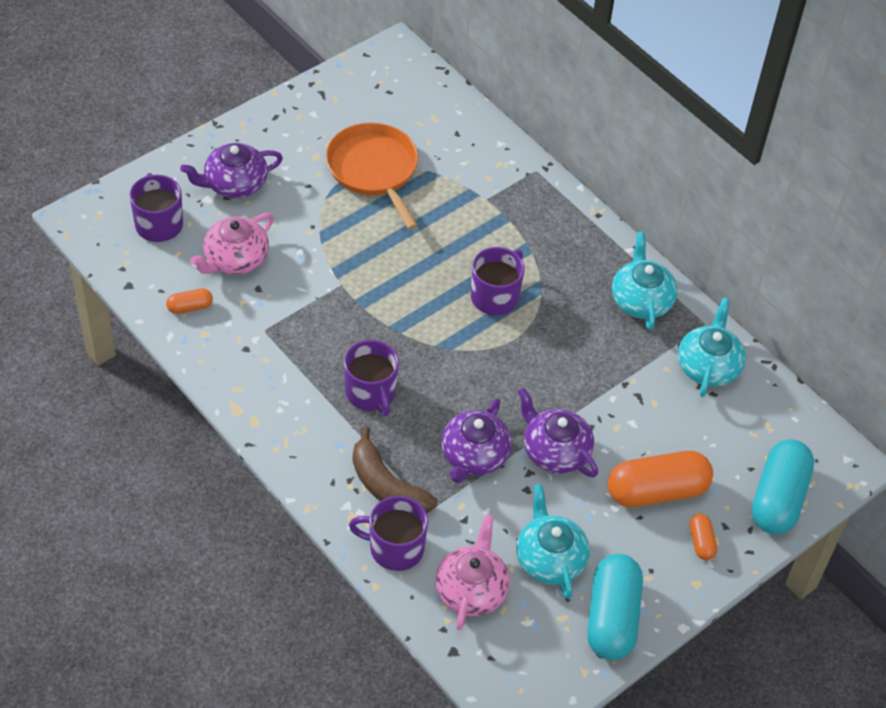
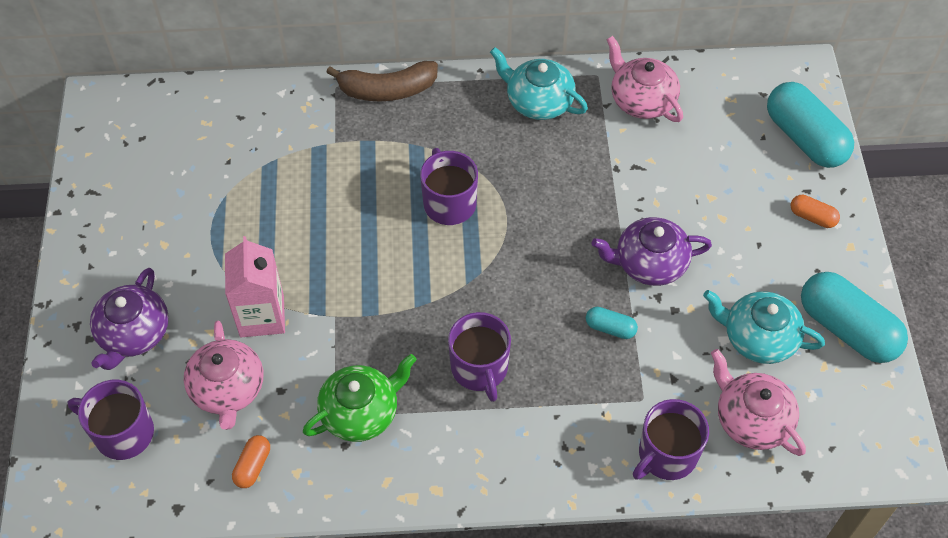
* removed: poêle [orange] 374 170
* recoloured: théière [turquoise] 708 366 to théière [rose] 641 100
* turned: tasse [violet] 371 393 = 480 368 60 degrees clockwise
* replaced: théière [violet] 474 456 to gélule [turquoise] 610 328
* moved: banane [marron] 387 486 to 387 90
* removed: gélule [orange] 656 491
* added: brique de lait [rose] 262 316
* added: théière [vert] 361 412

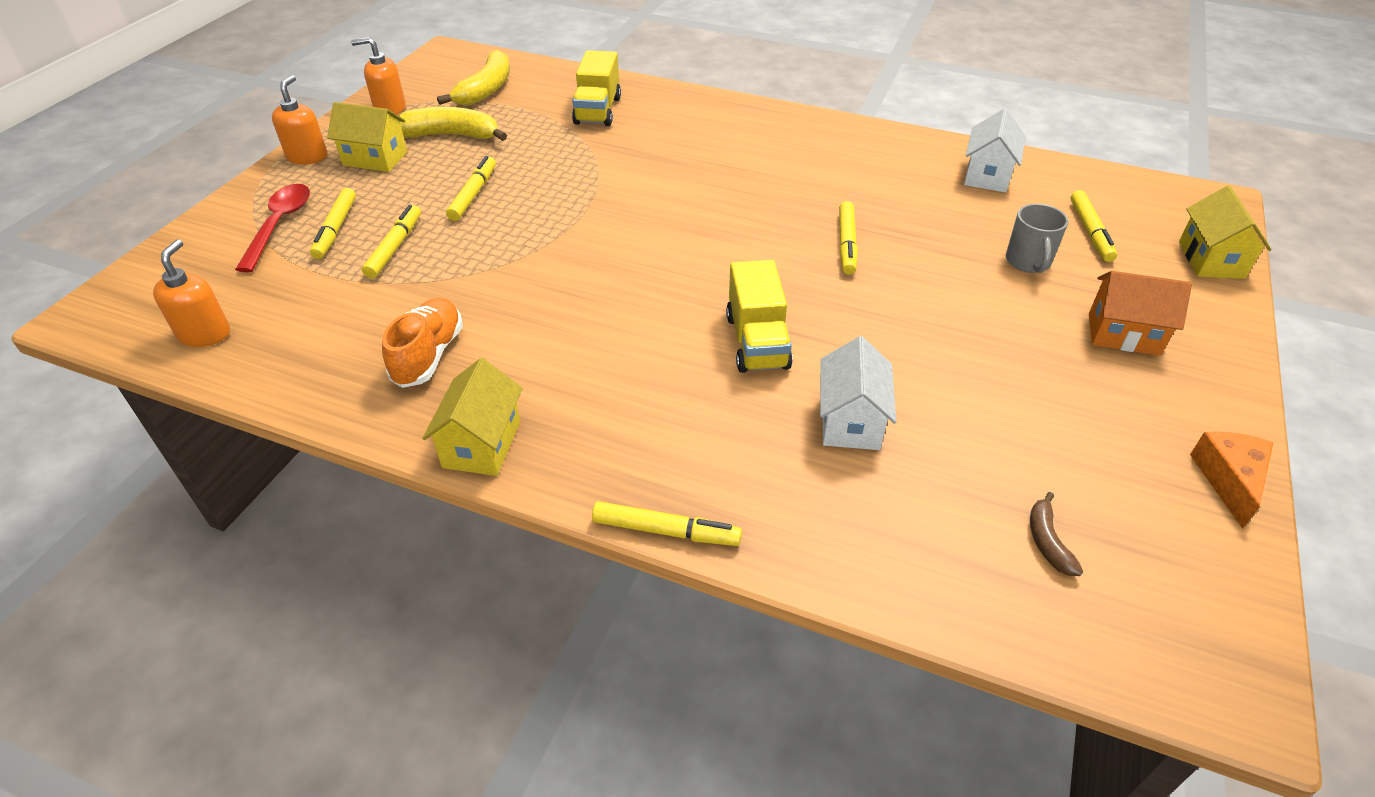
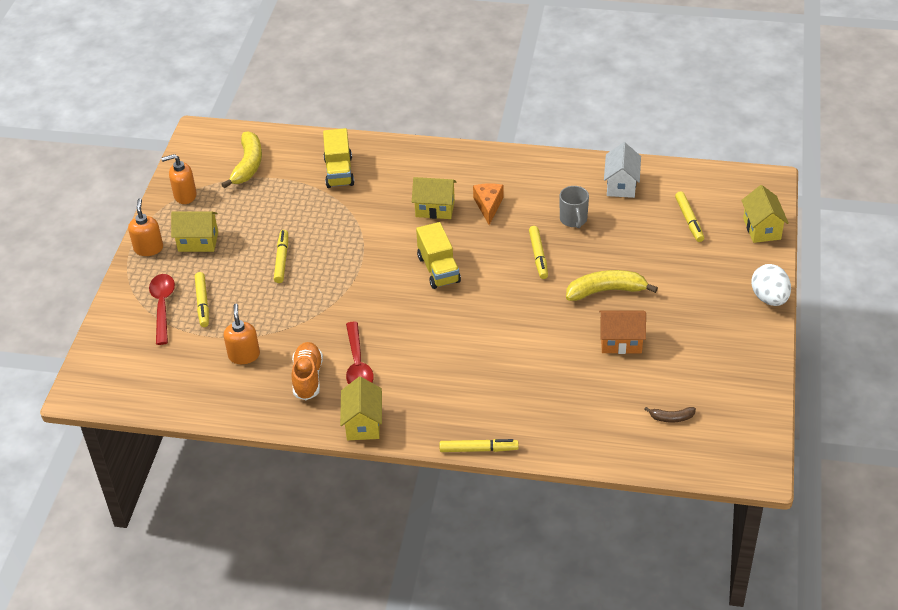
* moved: banane [jaune] 451 135 to 606 291
* moved: tasse [gris] 1028 262 to 573 220
* removed: feutre [jaune] 395 247
* moved: distributeur de savon [orange] 205 334 to 244 355
* moved: camion [jaune] 757 342 to 438 269
* moved: maison [orange] 1123 334 to 621 342
* removed: maison [blanc] 850 421
* moved: fromage [orange] 1228 480 to 488 206
* turned: banane [marron] 1047 541 = 671 418 75 degrees counterclockwise
* added: maison [jaune] 435 209
* added: œuf [blanc] 769 298
* added: cuillère [rouge] 358 364

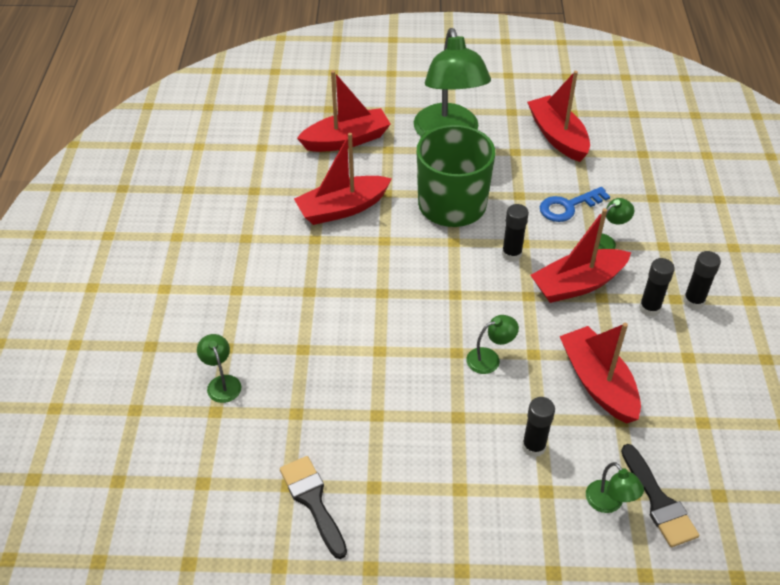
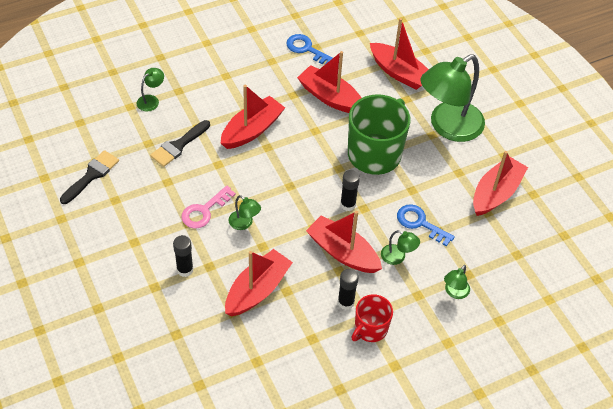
* replaced: bâton de colle [noir] 693 301 to tasse [rouge] 370 329
* moved: pinceau [noir] 659 502 to 178 146
* moved: lampe [vert] 609 503 to 454 292
* added: clé [bleu] 307 49
* added: bateau [rouge] 252 130
* added: clé [rose] 204 211

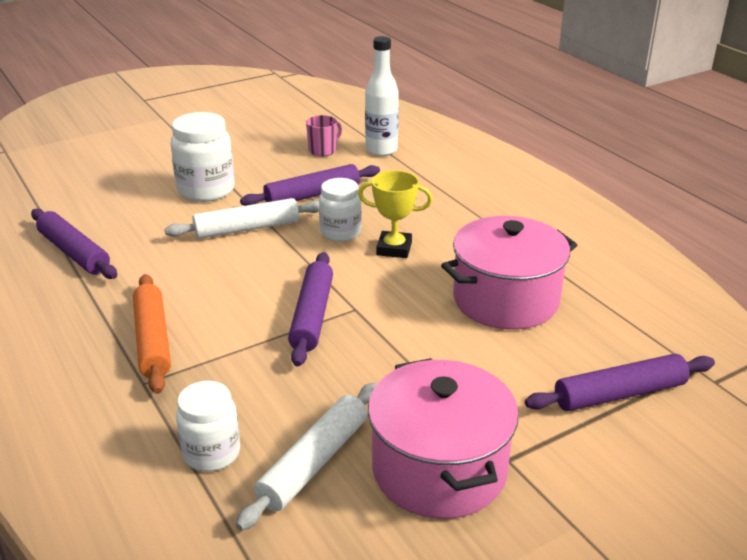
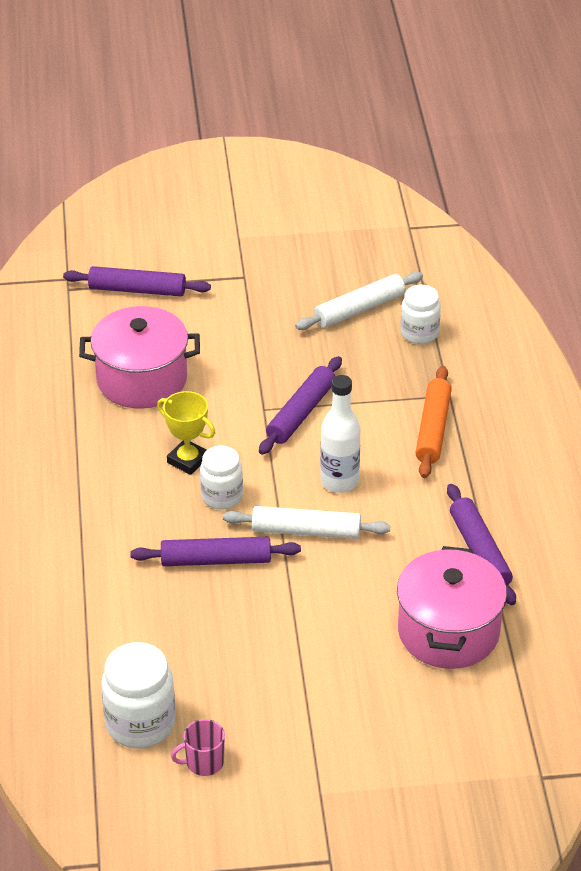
* moved: bouteille [blanc] 381 150 to 339 481
* moved: bocal [blanc] 206 190 to 140 724
* moved: tasse [rose] 323 150 to 204 762
* moved: marmite [rose] 439 469 to 448 631

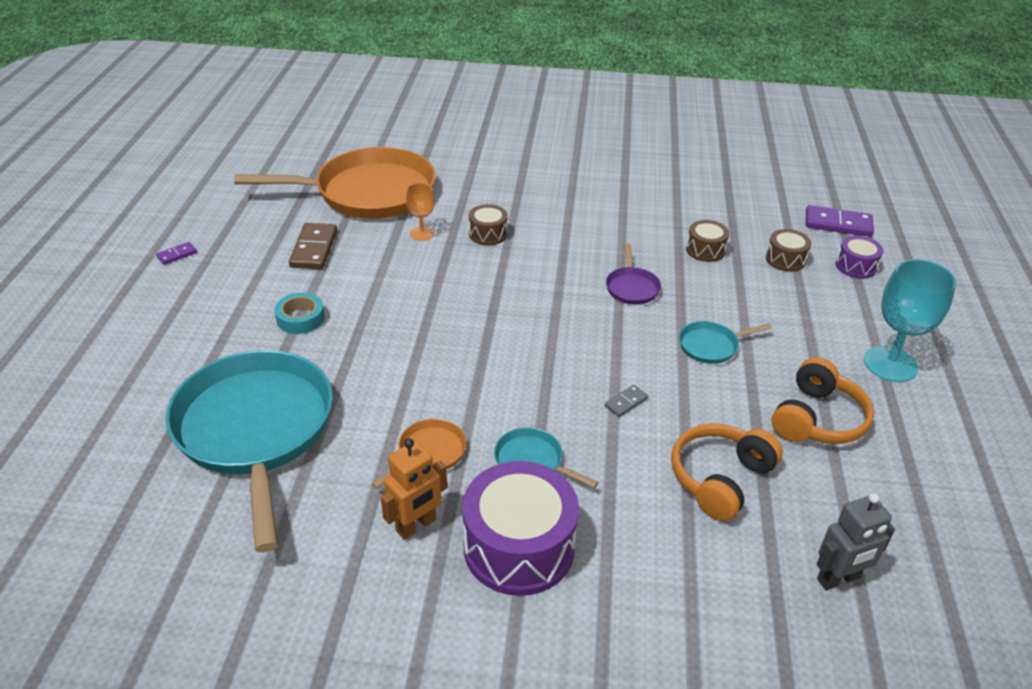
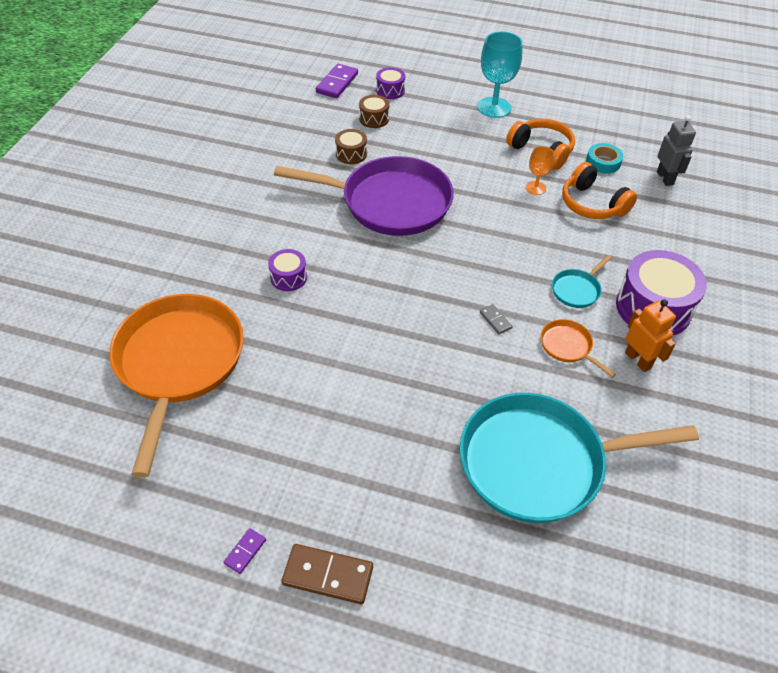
* moved: verre à pied [orange] 422 233 to 535 188
* recoloured: tambour [marron] 488 234 to tambour [violet] 288 277
* moved: domino [marron] 314 249 to 328 575
* turned: domino [violet] 177 255 = 245 551 60 degrees clockwise
* resized: poêle [violet] 632 287 = 390 203 x2.44
* moved: ruban adhésif [turquoise] 300 318 to 603 162
* removed: poêle [turquoise] 711 346
* moved: domino [gris] 626 402 to 495 320

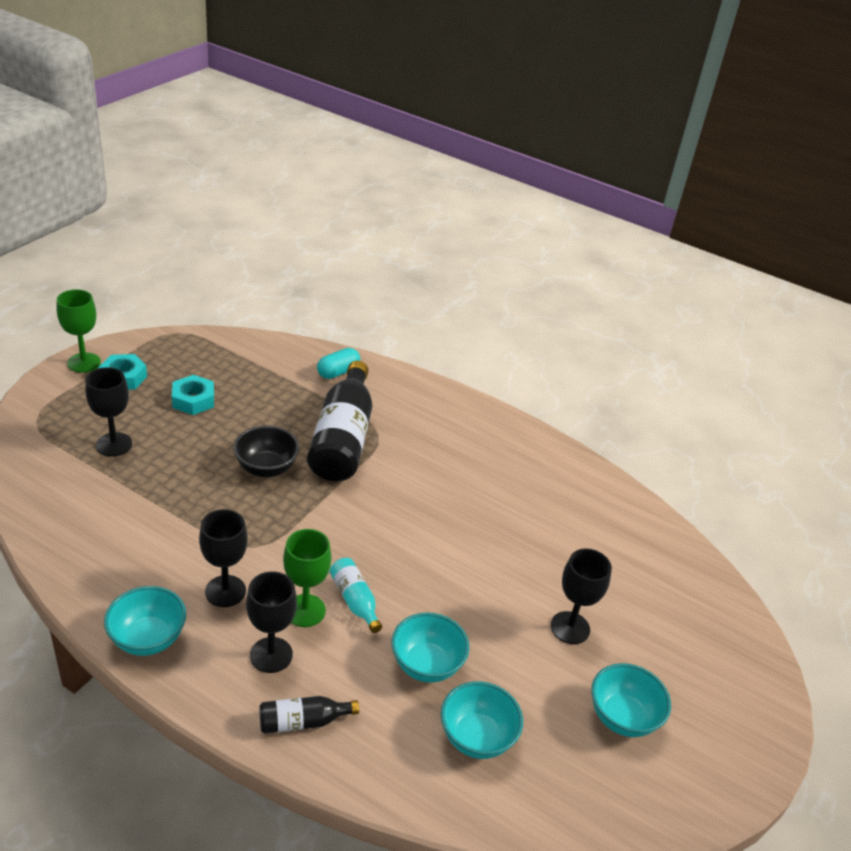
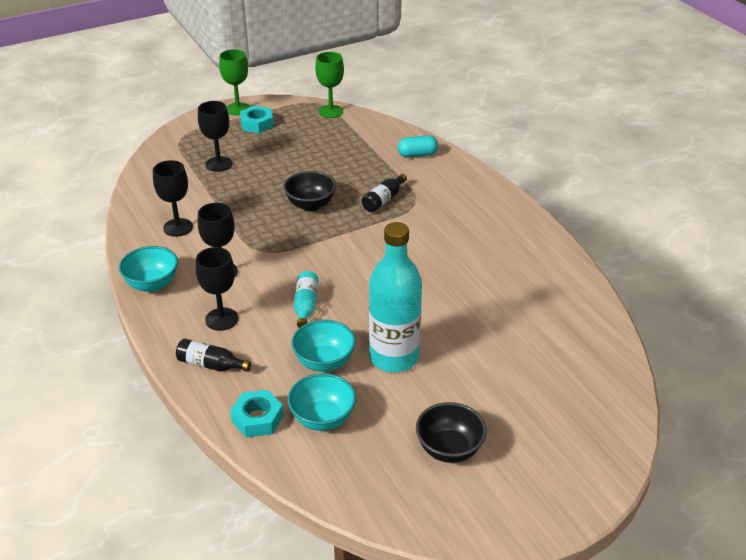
* resized: bouteille [noir] 343 438 = 384 200 x0.46
* moved: écrou [turquoise] 193 400 to 257 418
* moved: verre à pied [vert] 305 610 to 331 111
* moved: verre à pied [noir] 570 628 to 178 227
* recoloured: bol [turquoise] 622 717 to bol [noir] 449 449
* added: bouteille [turquoise] 394 357

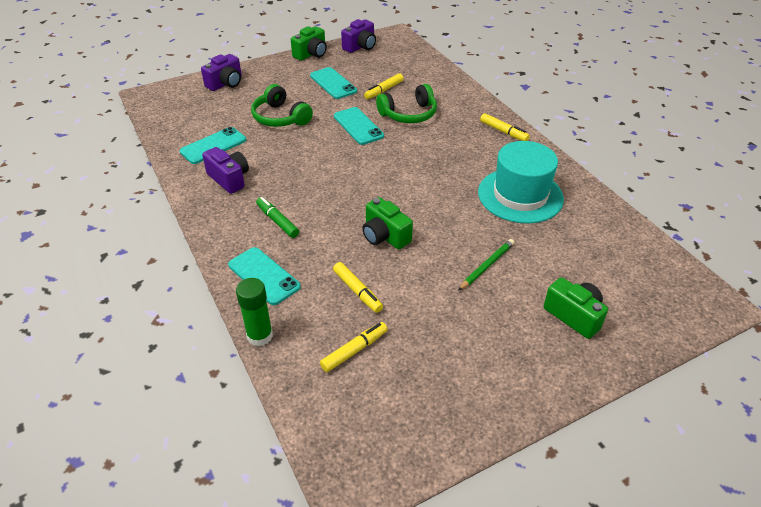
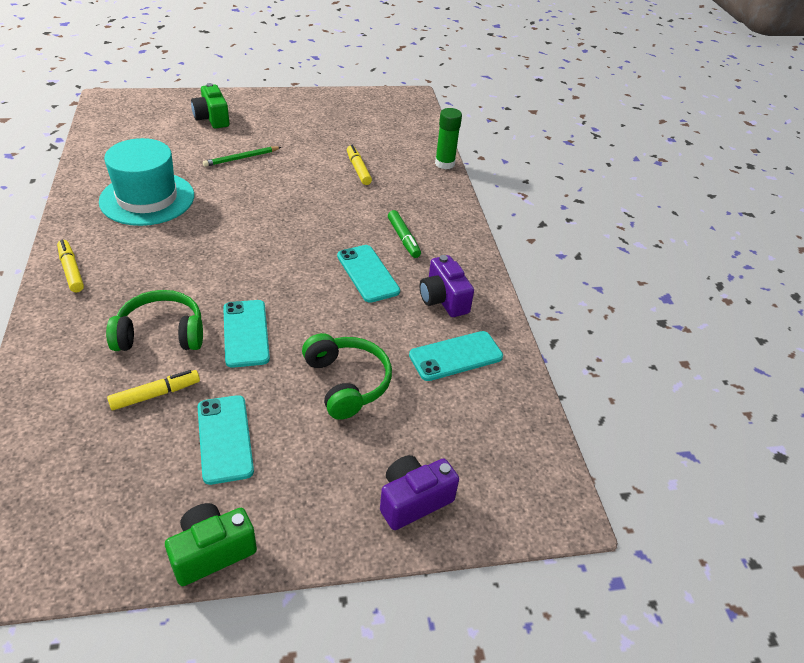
* removed: appareil photo [violet] 360 47
* removed: appareil photo [vert] 385 236
* moved: téléphone [turquoise] 264 276 to 368 273
* removed: feutre [jaune] 354 350

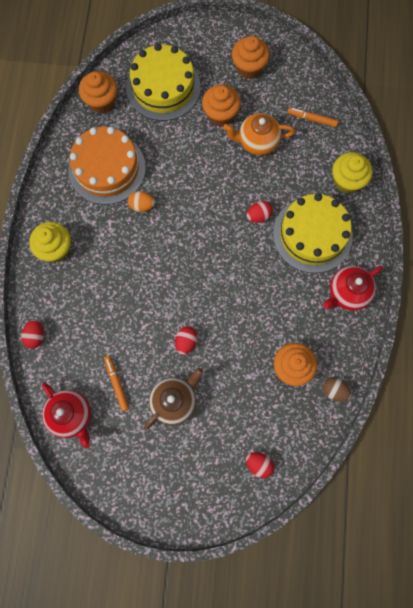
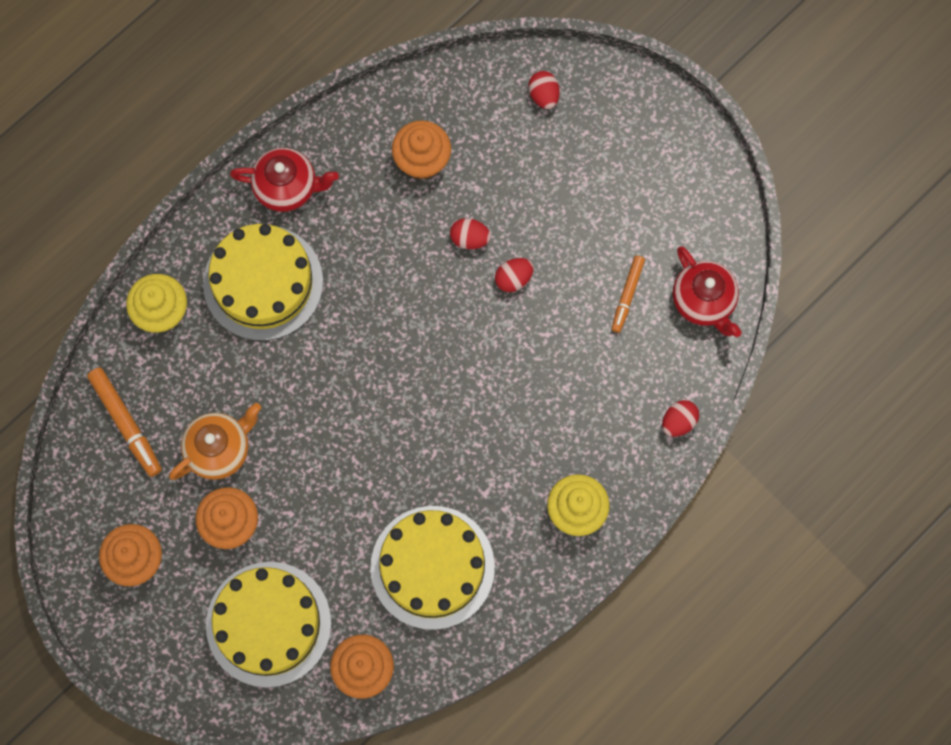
* resized: feutre [orange] 312 119 = 126 423 x1.50
* turned: théière [orange] 257 142 = 219 449 75 degrees counterclockwise
* recoloured: gâteau [orange] 107 168 to gâteau [jaune] 432 567
* removed: œuf [orange] 142 205
* moved: œuf [rouge] 258 216 to 469 238
* removed: théière [marron] 174 401
* removed: œuf [marron] 334 391
* turned: théière [rouge] 71 415 = 703 301 150 degrees clockwise

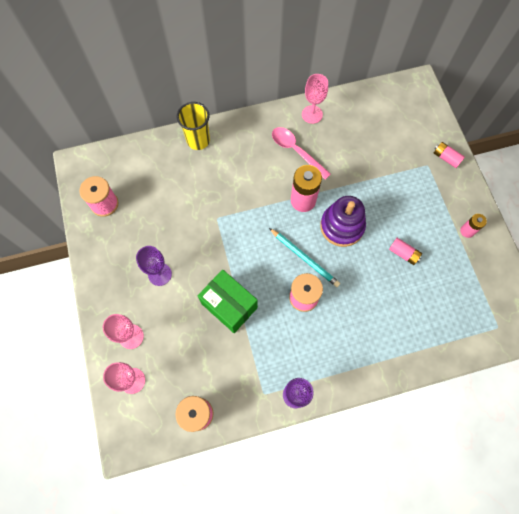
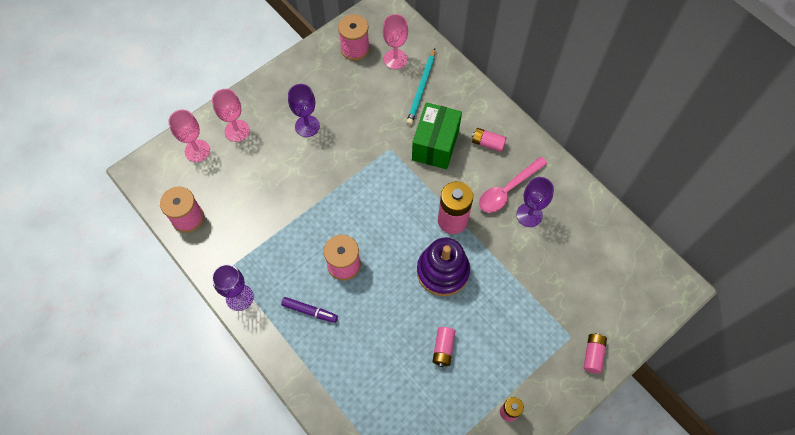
* moved: verre à pied [rose] 312 114 to 395 59
* removed: gobelet [jaune] 198 140
* turned: cuillère [rose] 296 151 = 507 190 150 degrees counterclockwise
* moved: crayon [turquoise] 304 258 to 421 88
* moved: boîte [vert] 229 305 to 435 145
* added: pile [rose] 487 143
* added: verre à pied [violet] 529 215
* added: feutre [violet] 309 311

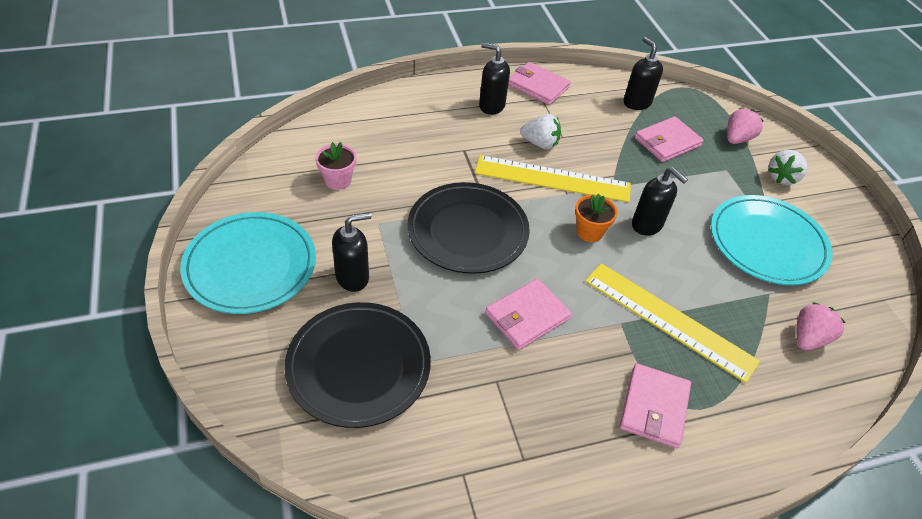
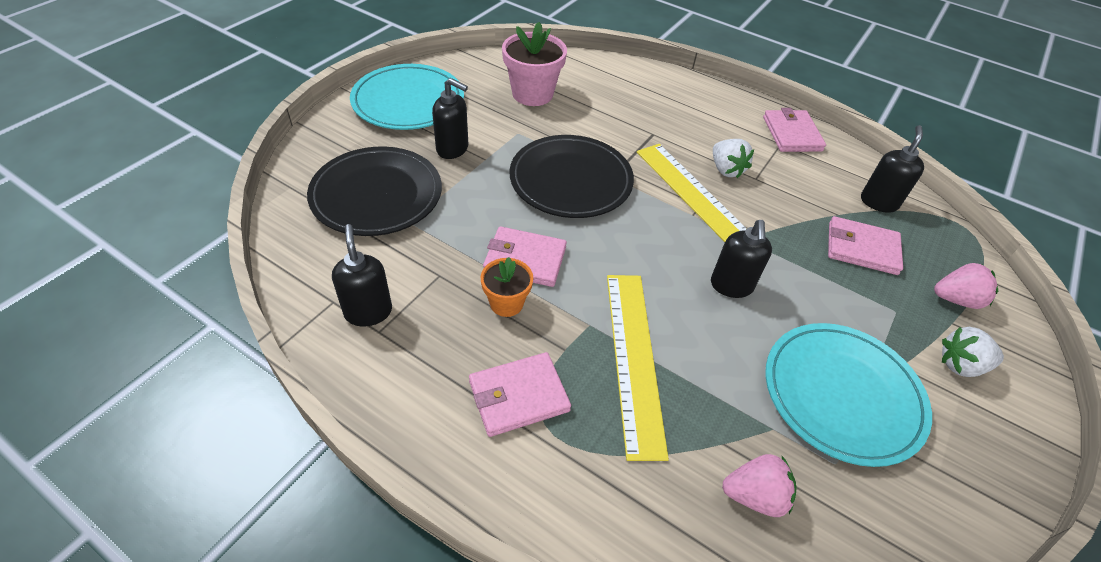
* moved: distributeur de savon [noir] 491 106 to 368 312
* resized: pot de fleurs [rose] 338 180 = 532 94 x1.68
* moved: pot de fleurs [orange] 589 232 to 506 303

